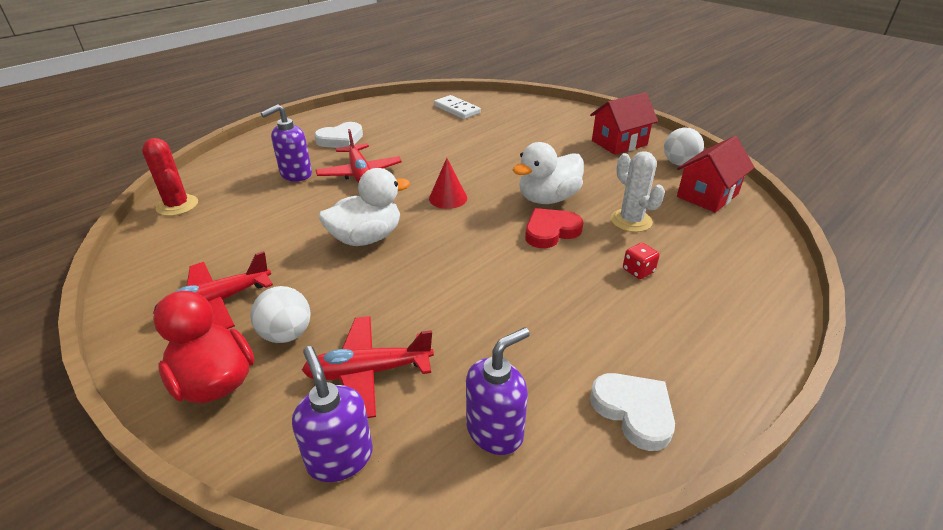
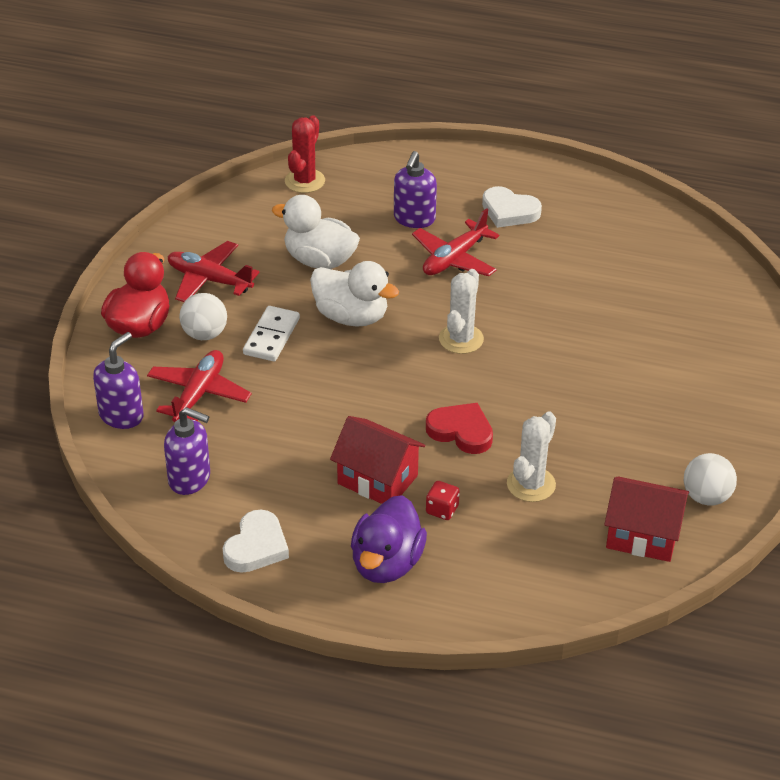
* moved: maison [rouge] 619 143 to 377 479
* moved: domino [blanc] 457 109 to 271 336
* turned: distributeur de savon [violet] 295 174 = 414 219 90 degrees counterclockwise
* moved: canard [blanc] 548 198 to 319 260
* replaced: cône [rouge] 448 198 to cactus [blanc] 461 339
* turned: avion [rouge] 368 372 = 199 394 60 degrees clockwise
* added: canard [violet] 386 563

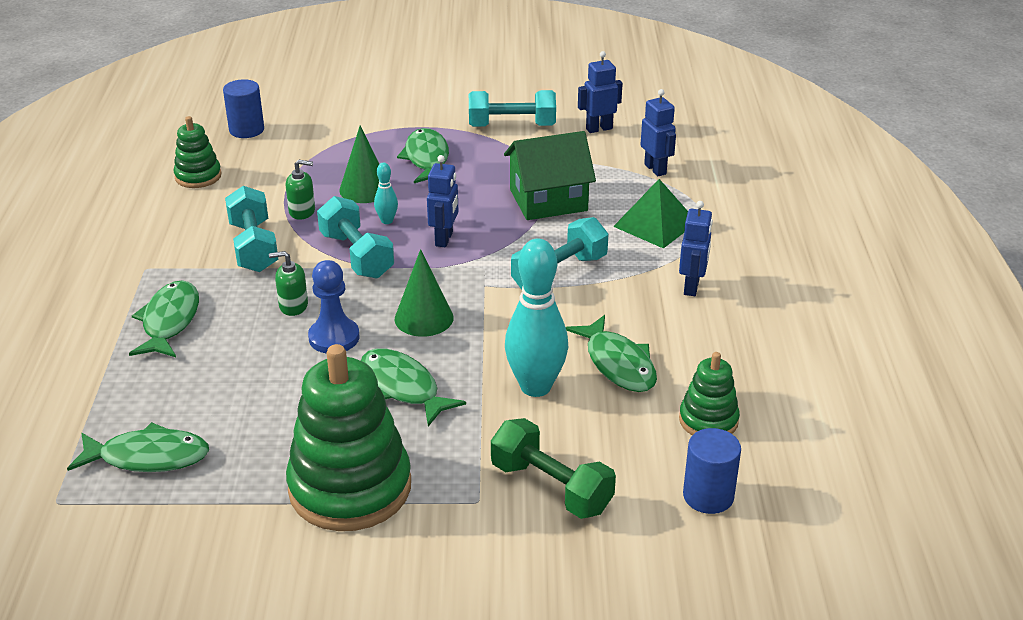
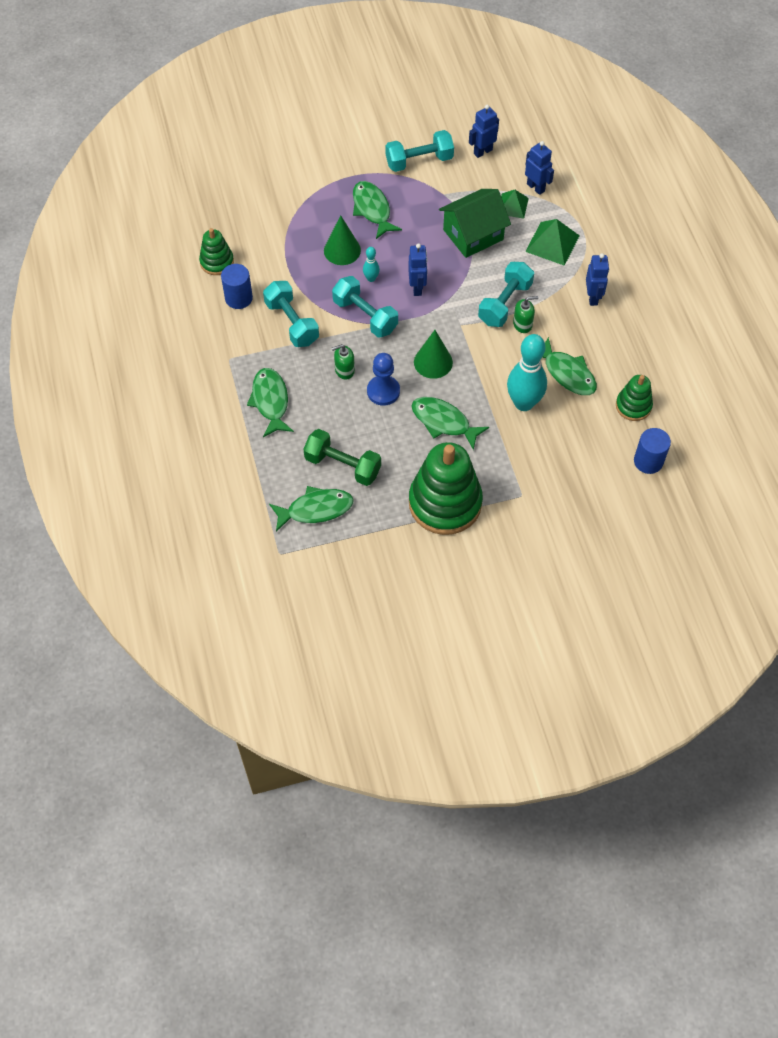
* moved: cylindre [bleu] 246 130 to 238 298
* moved: distributeur de savon [vert] 302 211 to 522 324
* moved: haltère [vert] 551 487 to 343 465
* added: pyramide [vert] 512 206

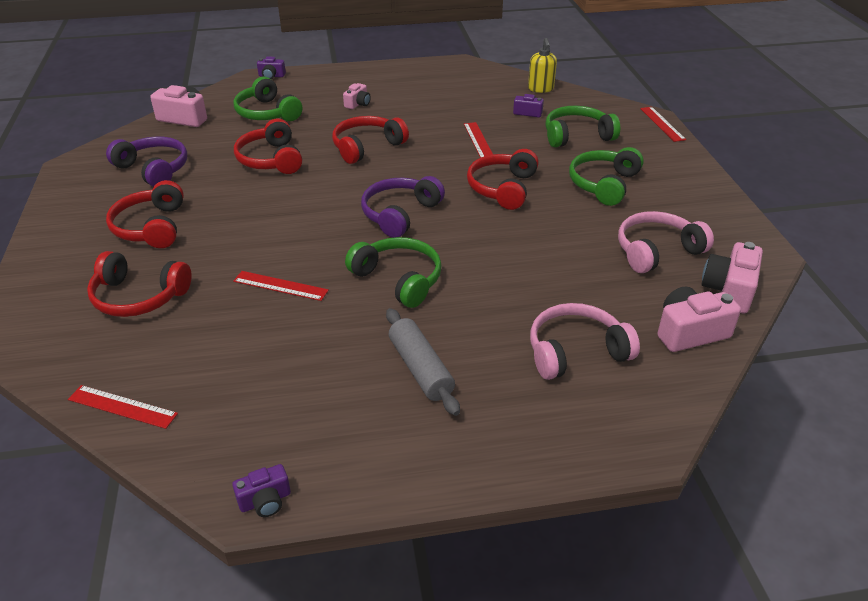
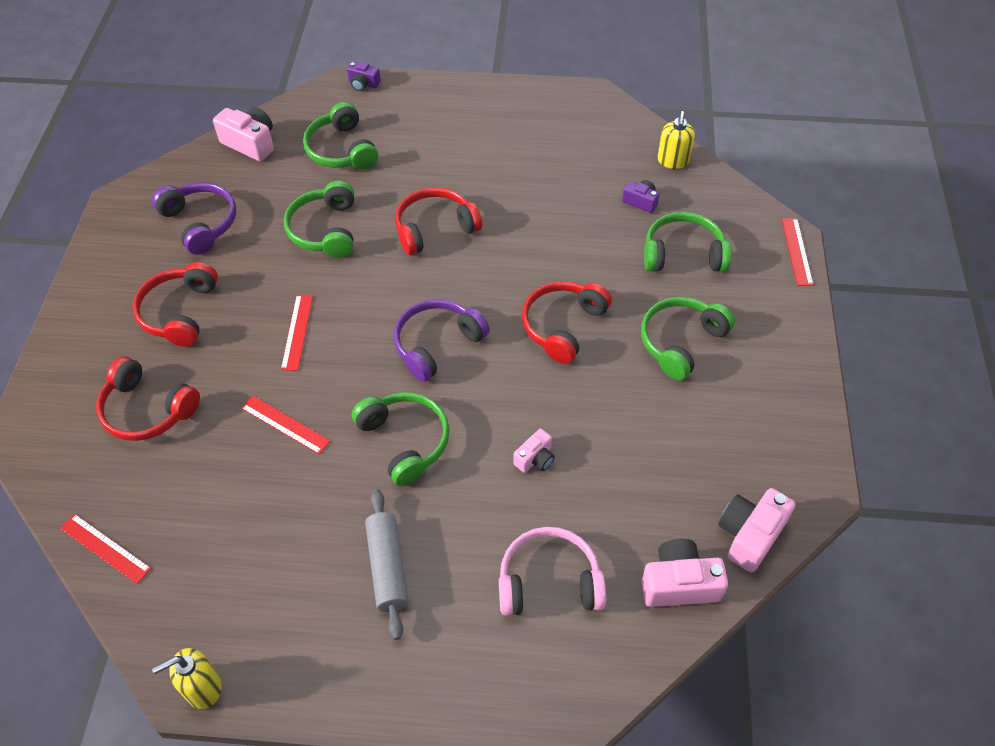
* moved: appareil photo [rose] 358 104 to 535 459
* recoloured: casque audio [rouge] 271 159 to casque audio [vert] 325 230
* moved: règle [rouge] 478 140 to 297 332
* removed: casque audio [rose] 656 251
* replaced: appareil photo [violet] 265 501 to distributeur de savon [jaune] 202 688

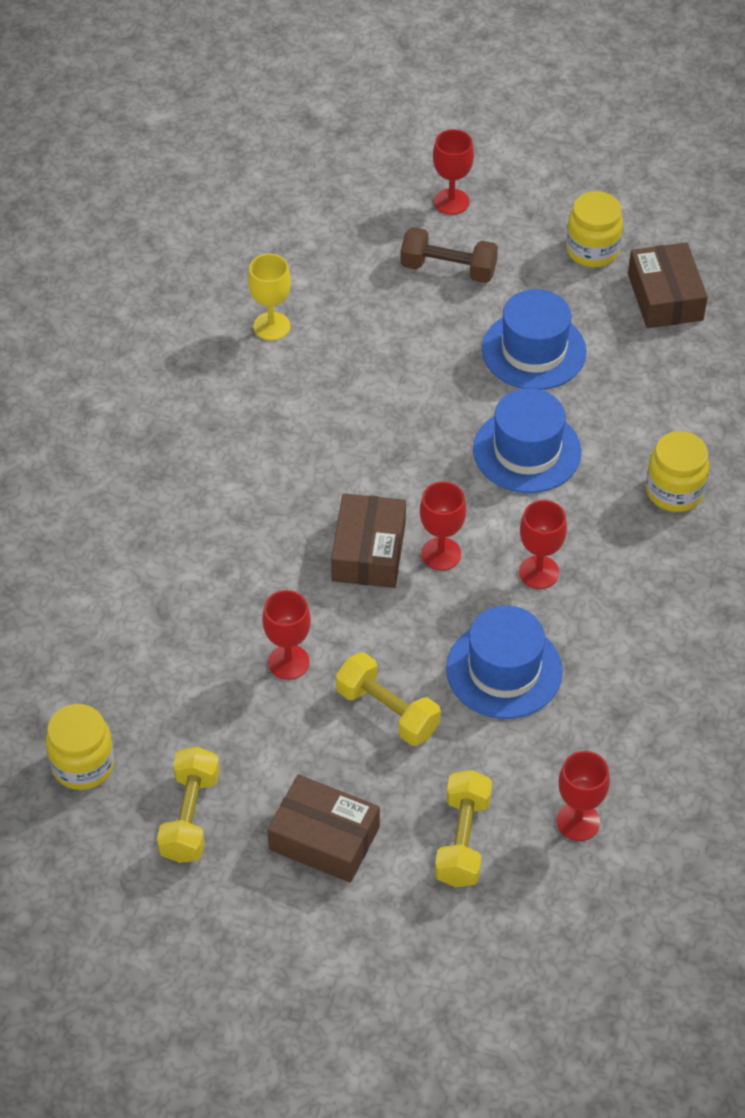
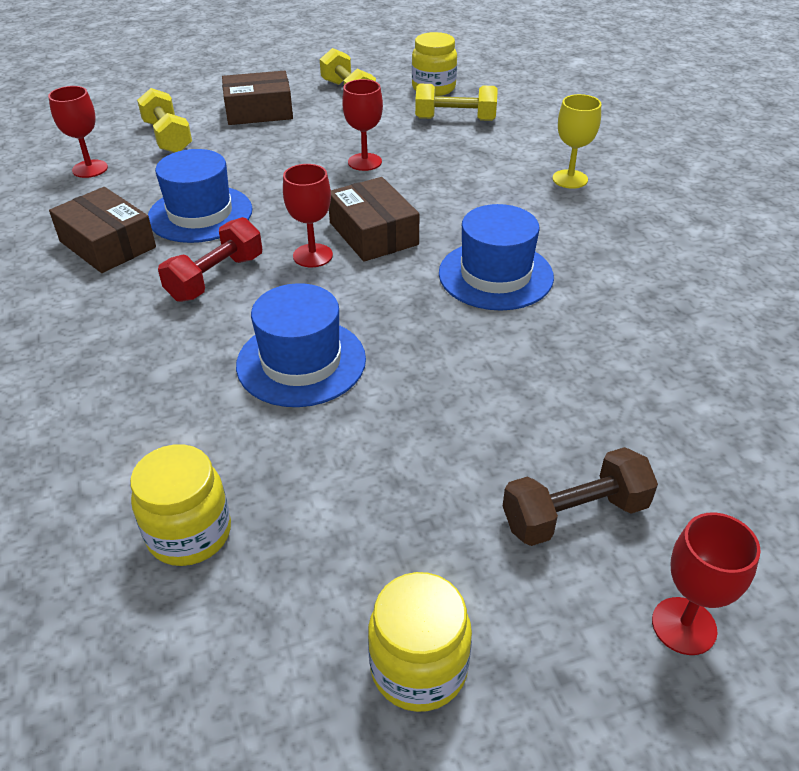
* moved: boîte [marron] 665 297 to 107 244
* moved: verre à pied [jaune] 271 326 to 570 179
* moved: chapeau [bleu] 534 350 to 495 275
* moved: bocal [jaune] 674 491 to 189 534
* replaced: verre à pied [rouge] 539 572 to haltère [rouge] 215 278
* moved: haltère [jaune] 387 711 to 455 119

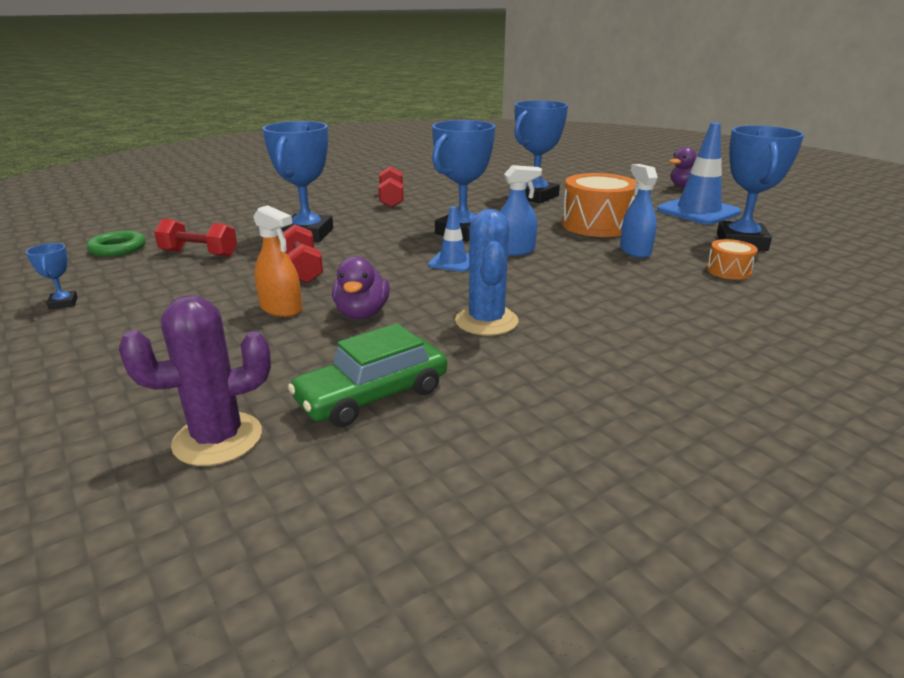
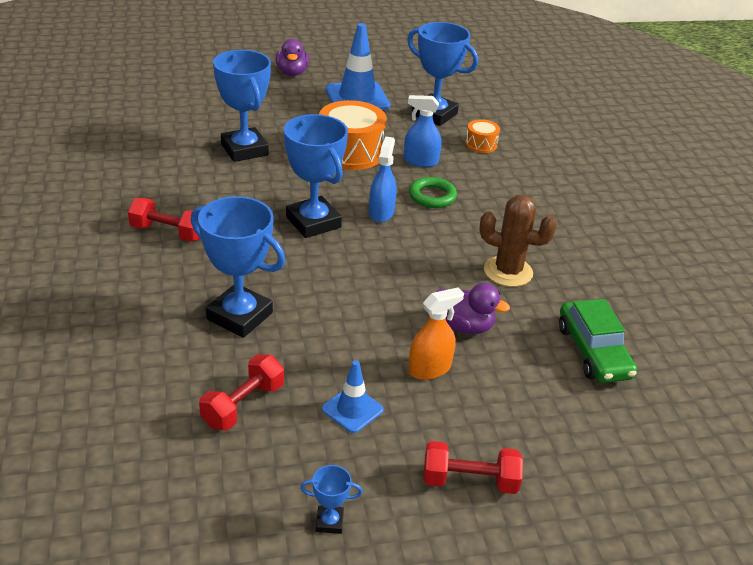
* moved: cône de chantier [bleu] 453 262 to 352 409
* recoloured: cactus [bleu] 486 321 to cactus [marron] 508 271
* moved: haltère [rouge] 303 269 to 469 481
* moved: anneau [vert] 118 248 to 432 196
* removed: cactus [violet] 218 439

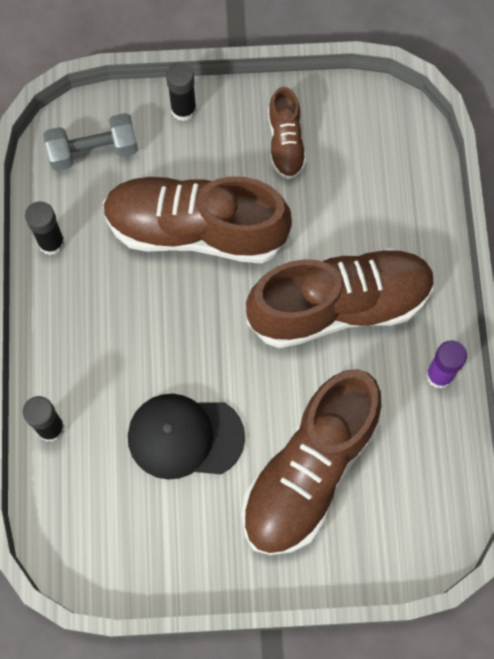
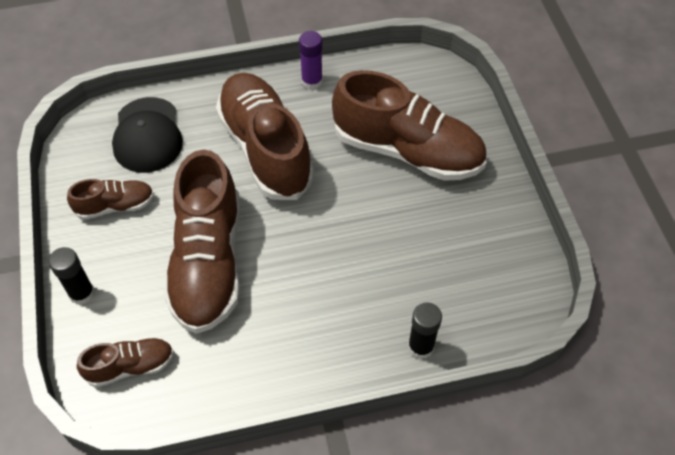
* replaced: haltère [gris] 93 151 to chaussure [marron] 130 366
* removed: bâton de colle [noir] 51 242
* moved: casquette [noir] 185 437 to 147 135

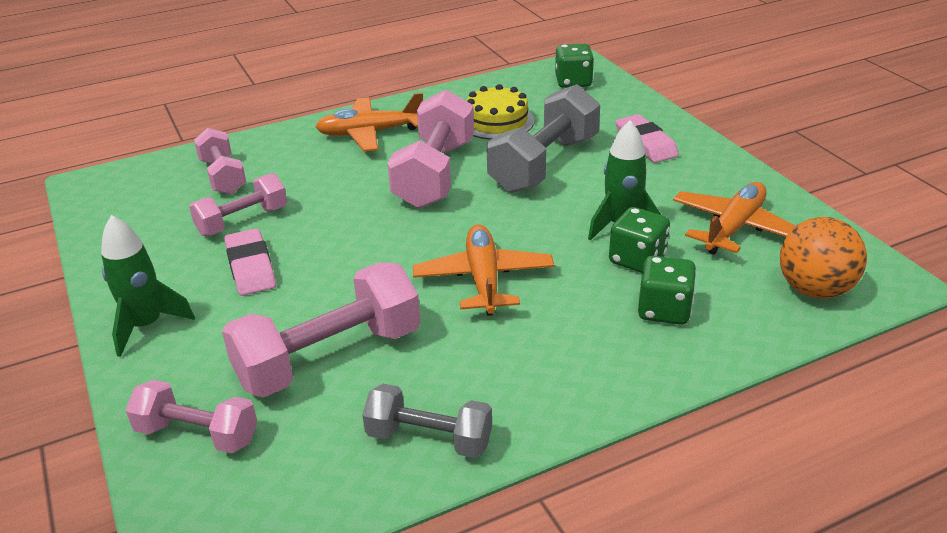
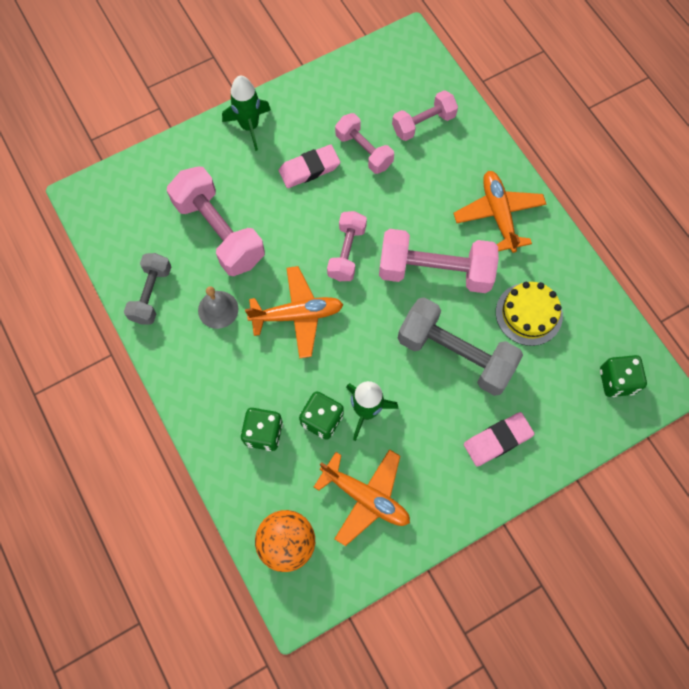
* moved: haltère [rose] 197 434 to 347 252
* added: cloche [gris] 218 309

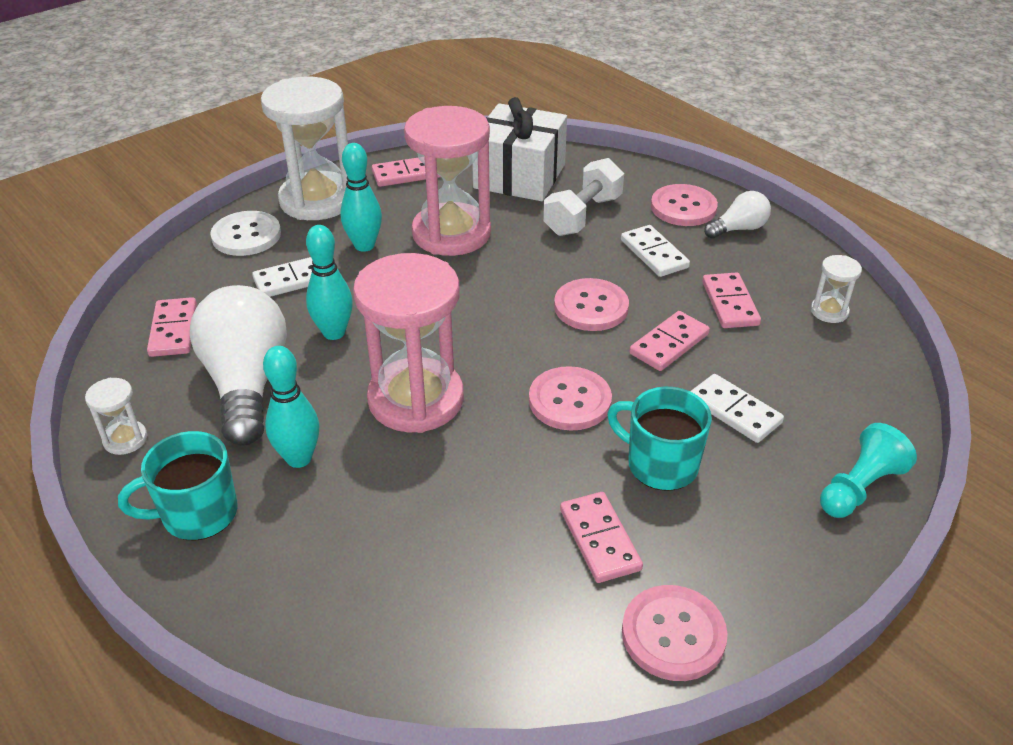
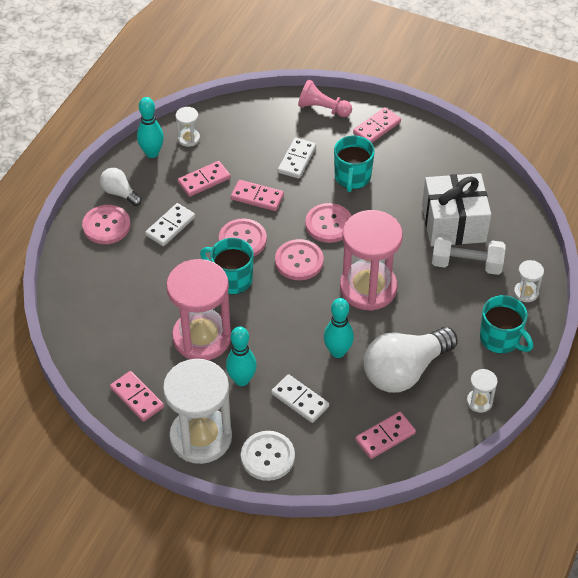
* moved: cadeau [blanc] 519 176 to 453 223
* moved: haltère [blanc] 583 216 to 466 264
* moved: quille [turquoise] 299 458 to 152 153
* recoloured: pion [turquoise] 859 487 to pion [rose] 323 108
* moved: domino [rose] 599 539 to 377 128
* moved: bouton [rose] 673 634 to 299 261
* added: tasse [turquoise] 231 279
* added: sablier [blanc] 526 292

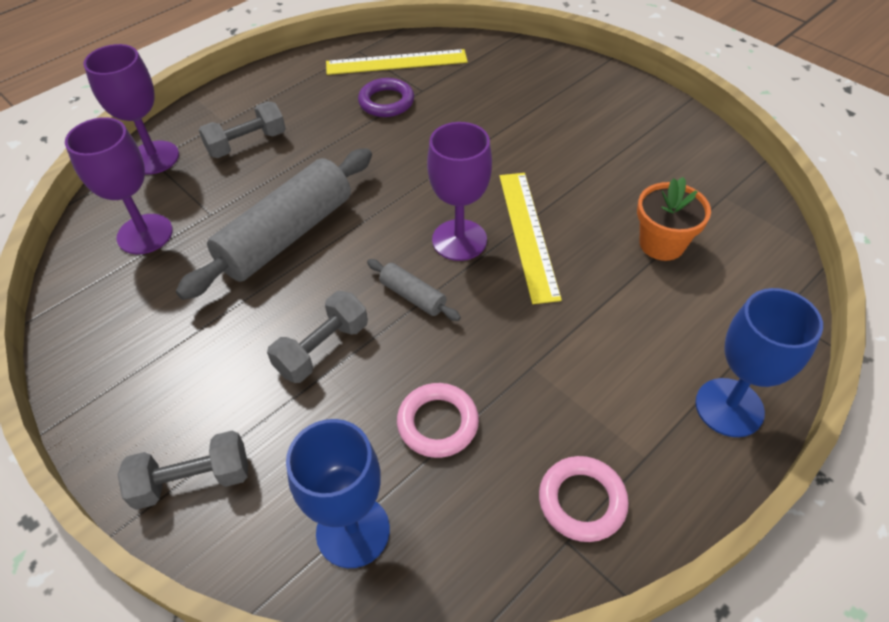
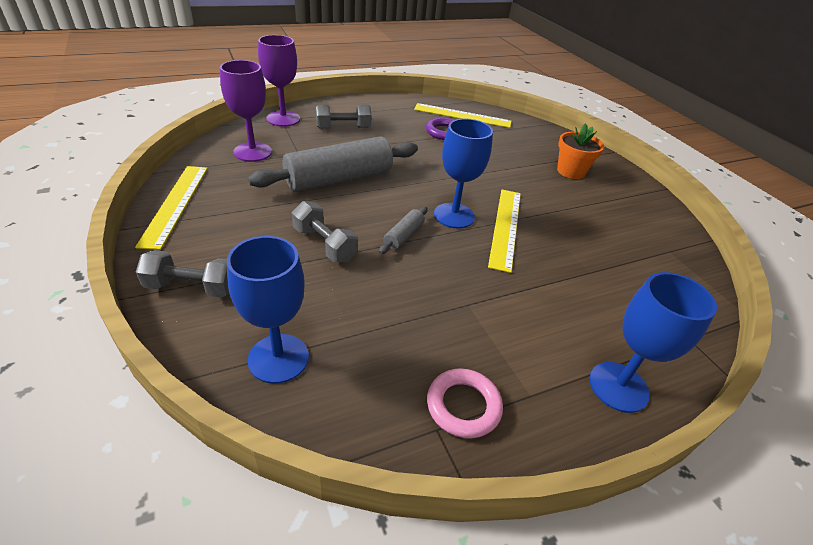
* recoloured: verre à pied [violet] 459 240 to verre à pied [bleu] 454 215
* moved: pot de fleurs [orange] 662 244 to 571 171
* turned: rouleau à pâtisserie [gris] 413 296 = 404 236 60 degrees clockwise
* turned: haltère [gris] 322 348 = 324 244 75 degrees clockwise
* removed: anneau [rose] 438 423
* added: règle [jaune] 175 204

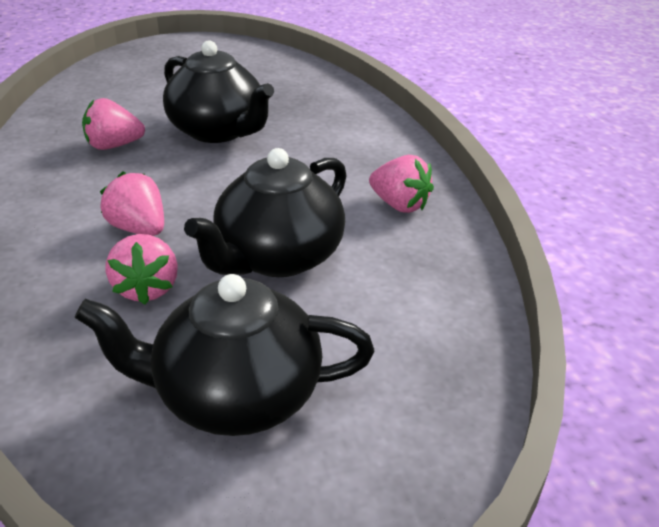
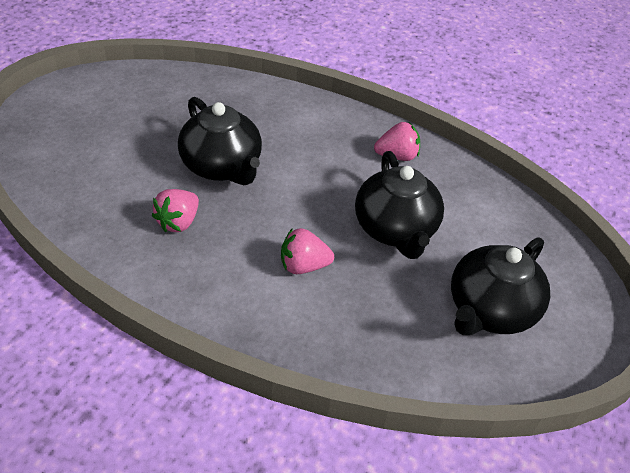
* turned: théière [noir] 218 131 = 222 167 60 degrees clockwise
* removed: fraise [rose] 147 288

